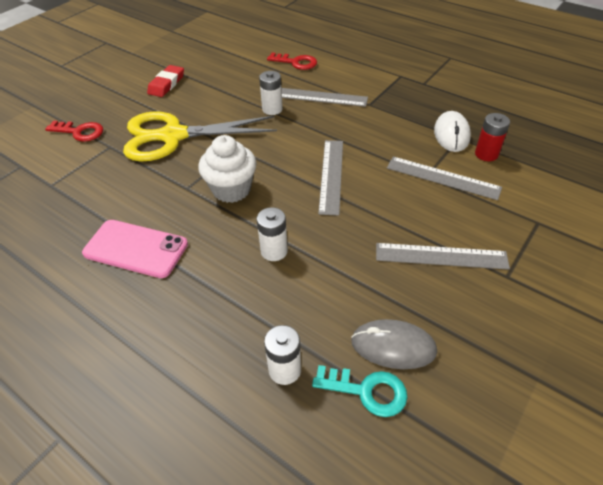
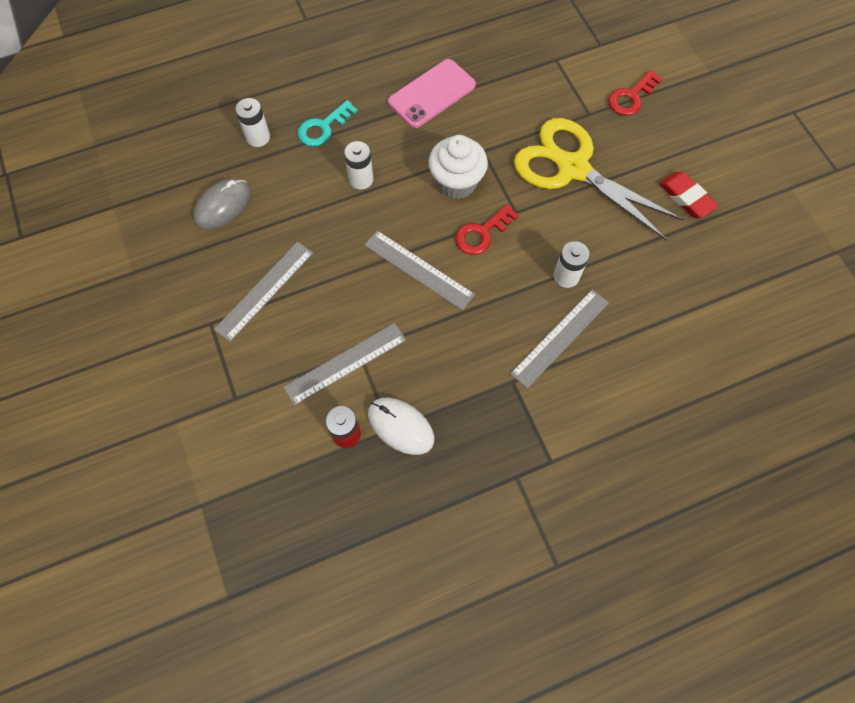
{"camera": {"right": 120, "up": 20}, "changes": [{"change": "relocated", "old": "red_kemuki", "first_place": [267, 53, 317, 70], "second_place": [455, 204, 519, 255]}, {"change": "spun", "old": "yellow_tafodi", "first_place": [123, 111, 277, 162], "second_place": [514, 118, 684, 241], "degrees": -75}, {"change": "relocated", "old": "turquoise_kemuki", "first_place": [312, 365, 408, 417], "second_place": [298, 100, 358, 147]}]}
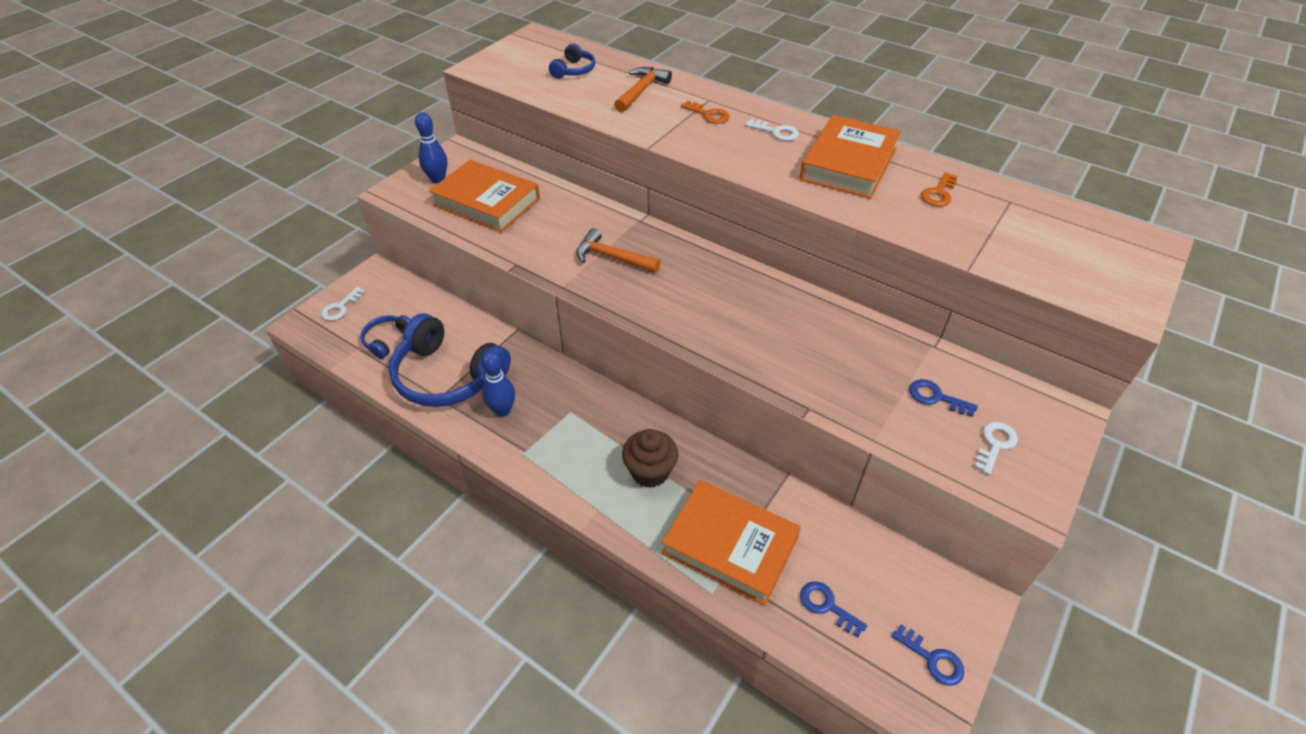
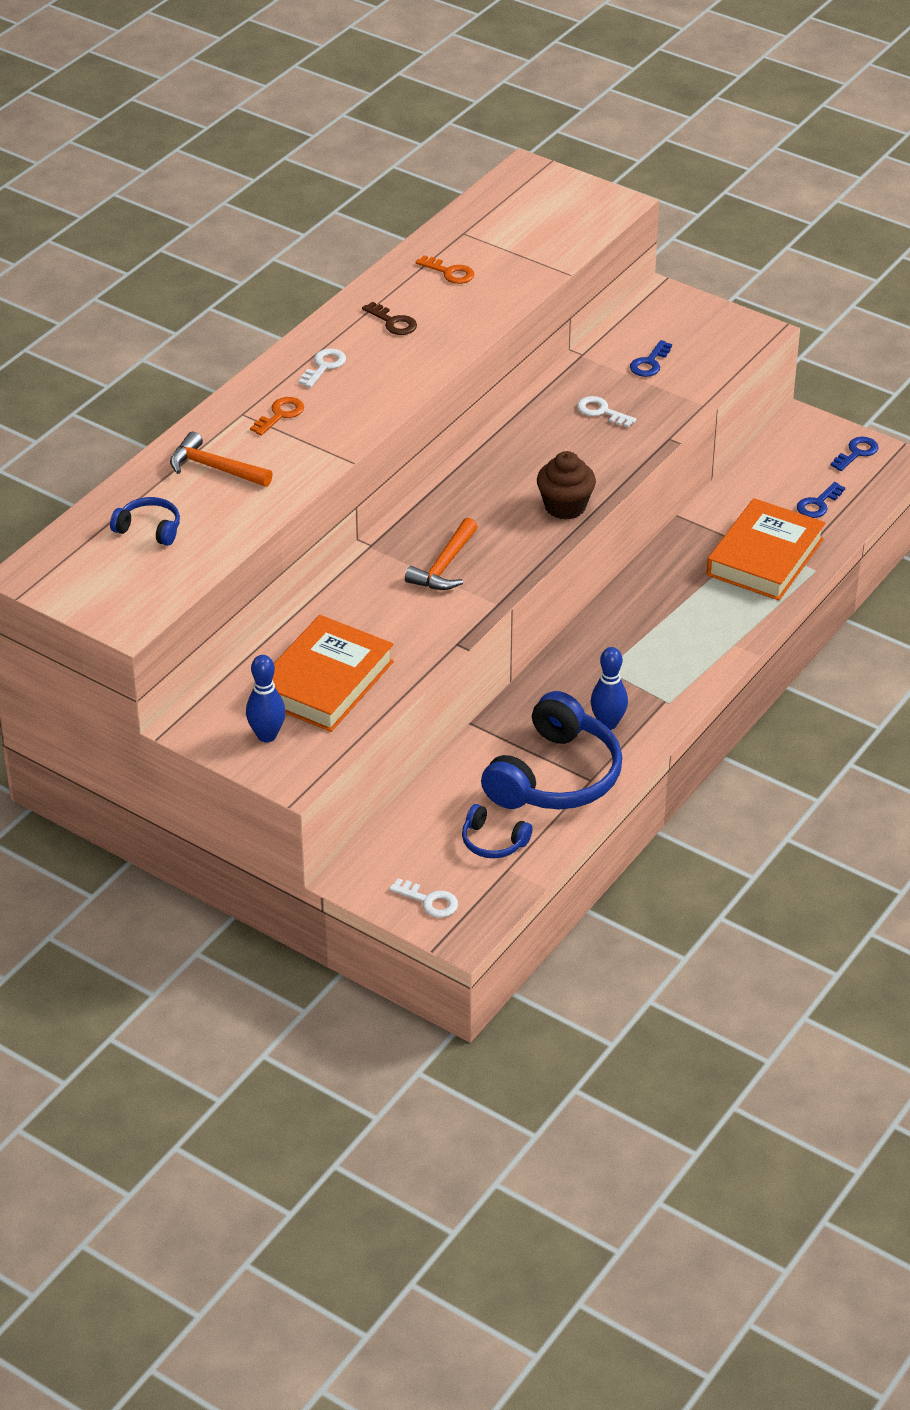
{"camera": {"right": -90, "up": -5}, "changes": [{"change": "exchanged", "old": "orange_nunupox", "new": "brown_kemuki", "first_place": [800, 115, 901, 199], "second_place": [362, 302, 417, 335]}, {"change": "relocated", "old": "white_kemuki", "first_place": [974, 422, 1018, 475], "second_place": [577, 396, 637, 427]}, {"change": "relocated", "old": "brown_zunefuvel", "first_place": [622, 429, 678, 488], "second_place": [537, 451, 596, 520]}]}
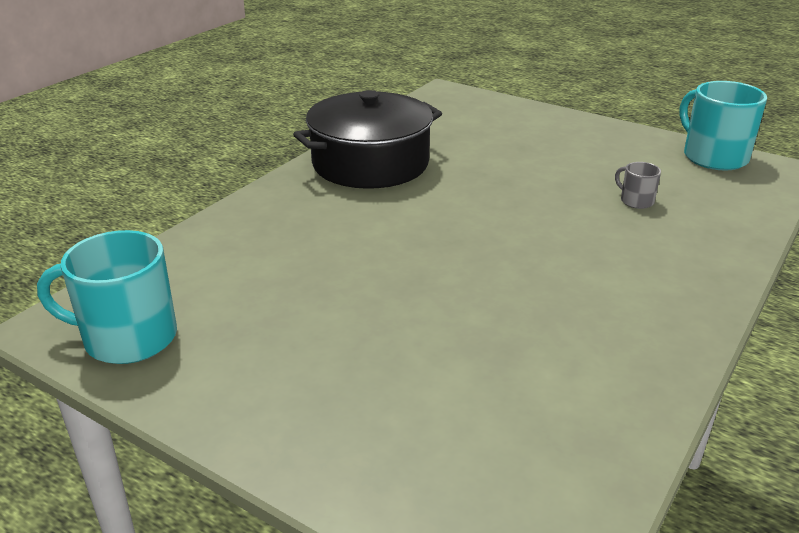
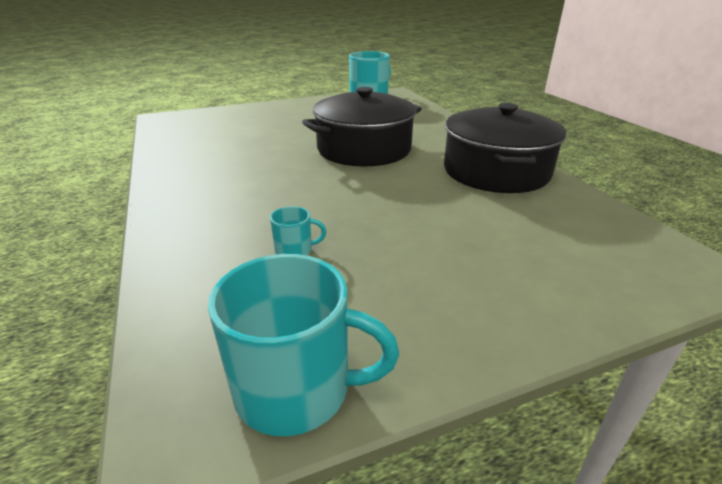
{"camera": {"right": 125, "up": 0}, "changes": [{"change": "colour", "old": "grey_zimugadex", "new": "turquoise_zimugadex", "first_place": [615, 162, 661, 209], "second_place": [270, 206, 327, 255]}, {"change": "appeared", "new": "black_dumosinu", "second_place": [302, 87, 422, 166]}]}
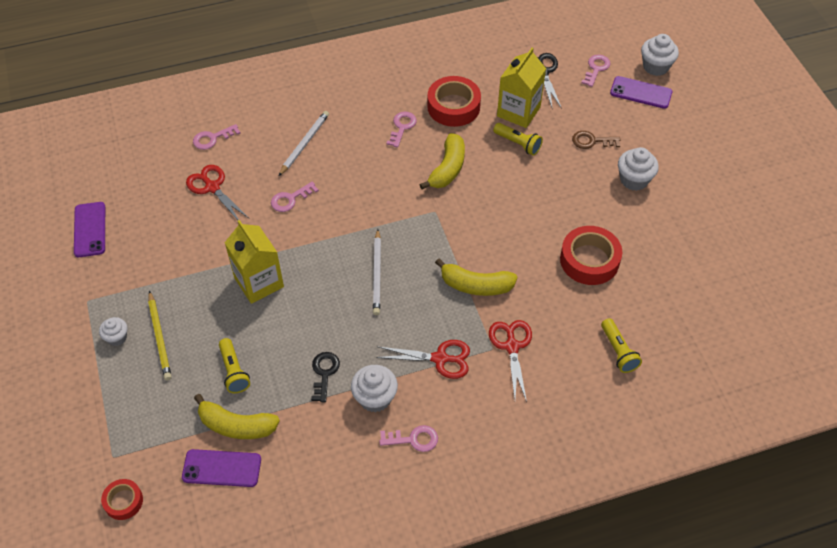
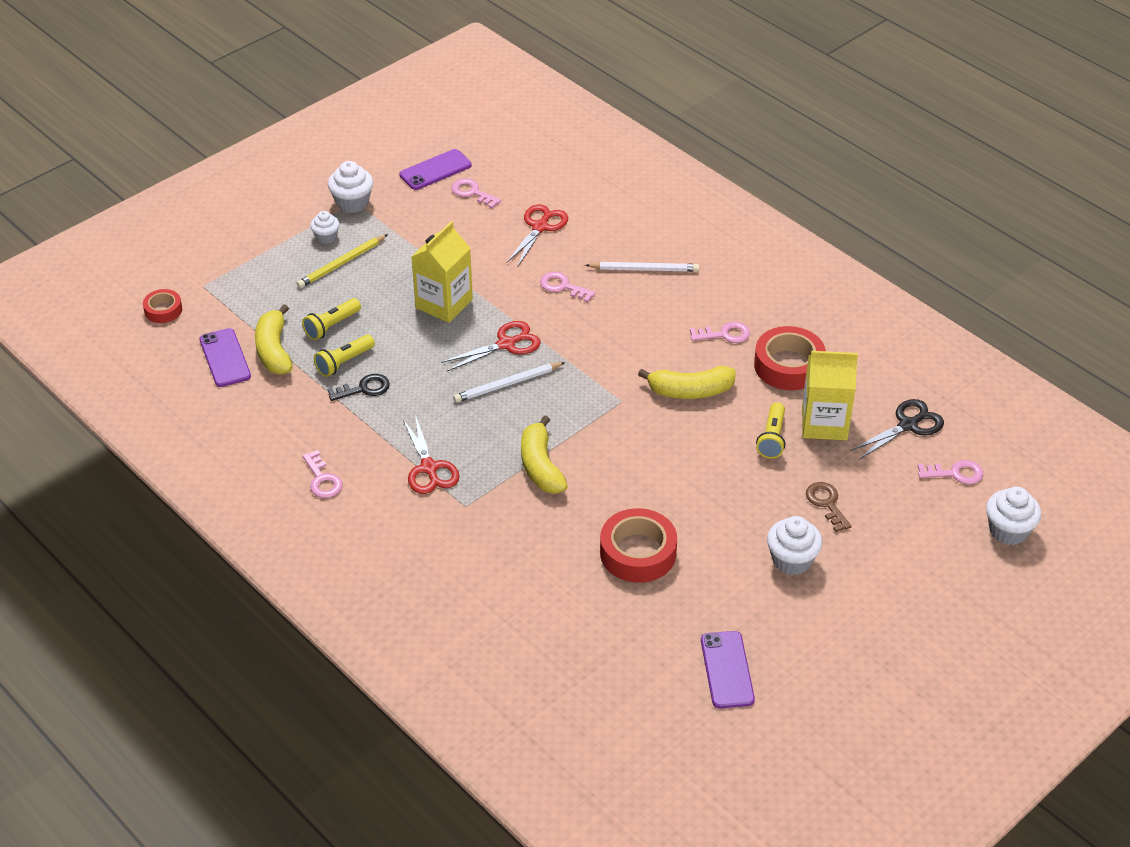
{"camera": {"right": 65, "up": -10}, "changes": [{"change": "relocated", "old": "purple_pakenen", "first_place": [610, 76, 672, 109], "second_place": [701, 631, 755, 708]}, {"change": "relocated", "old": "pink_kemuki", "first_place": [193, 124, 241, 150], "second_place": [452, 179, 501, 208]}, {"change": "relocated", "old": "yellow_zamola", "first_place": [601, 318, 642, 373], "second_place": [314, 334, 375, 377]}, {"change": "relocated", "old": "red_tafodi", "first_place": [489, 320, 532, 402], "second_place": [441, 321, 541, 371]}, {"change": "relocated", "old": "white_zunefuvel", "first_place": [351, 365, 398, 412], "second_place": [328, 161, 373, 213]}]}
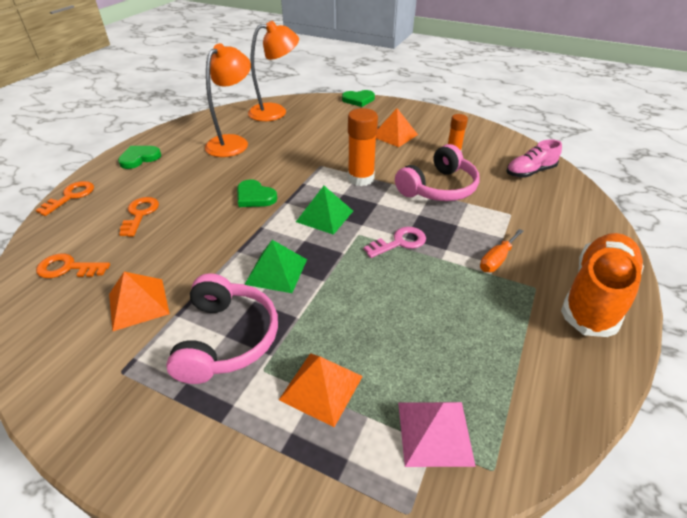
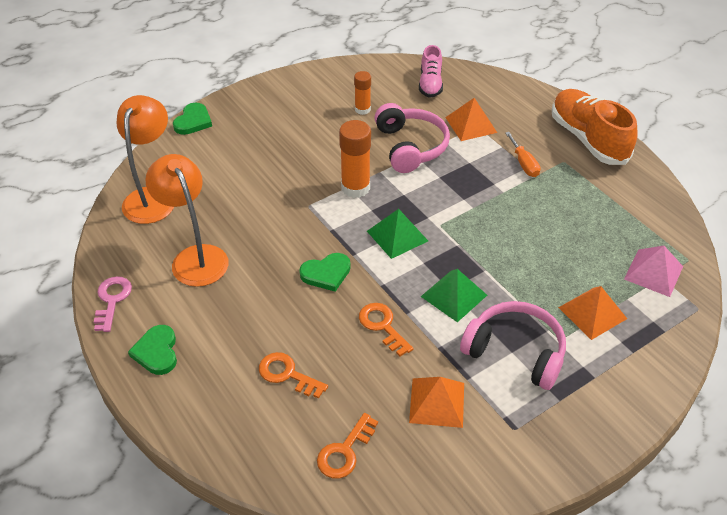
{"camera": {"right": -60, "up": 5}, "changes": [{"change": "relocated", "old": "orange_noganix", "first_place": [376, 108, 418, 147], "second_place": [445, 98, 497, 141]}, {"change": "relocated", "old": "orange_kemuki", "first_place": [36, 181, 94, 216], "second_place": [359, 303, 413, 356]}, {"change": "relocated", "old": "pink_kemuki", "first_place": [364, 227, 426, 258], "second_place": [94, 276, 132, 332]}]}
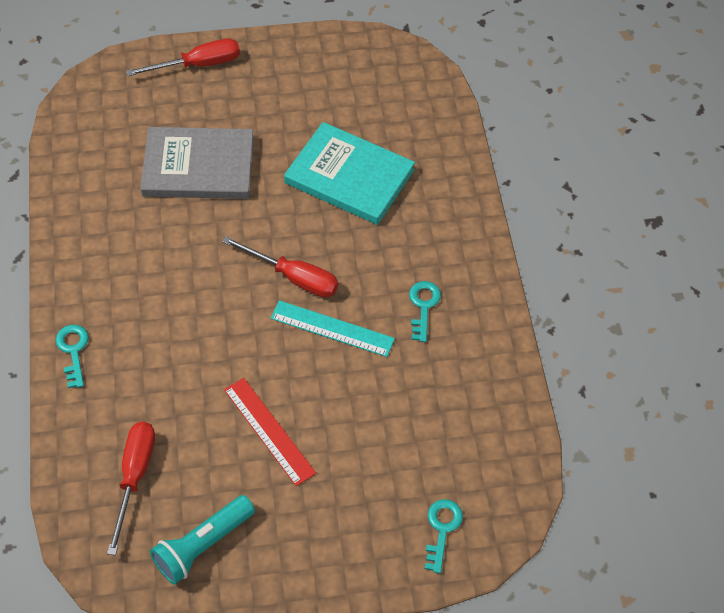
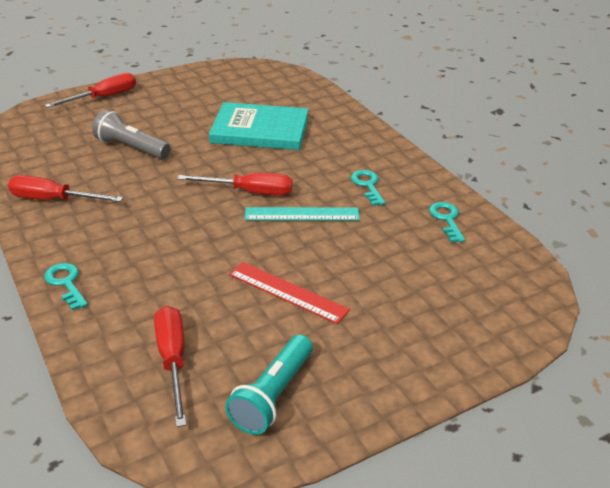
{"camera": {"right": -20, "up": -20}, "changes": [{"change": "exchanged", "old": "grey_nunupox", "new": "grey_zamola", "first_place": [140, 127, 254, 199], "second_place": [92, 110, 170, 159]}, {"change": "relocated", "old": "turquoise_kemuki", "first_place": [425, 499, 463, 573], "second_place": [429, 202, 465, 242]}, {"change": "appeared", "new": "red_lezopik", "second_place": [8, 175, 123, 202]}]}
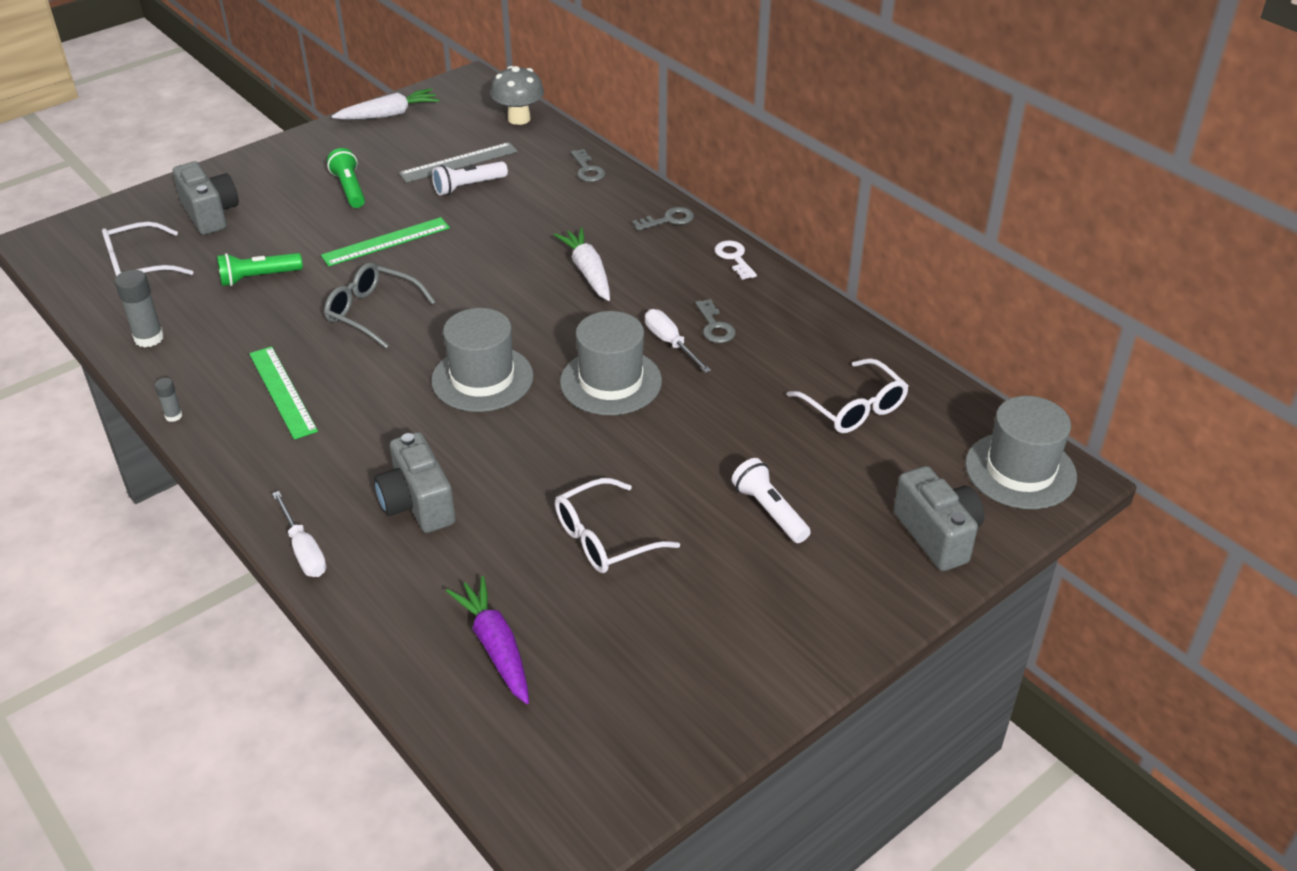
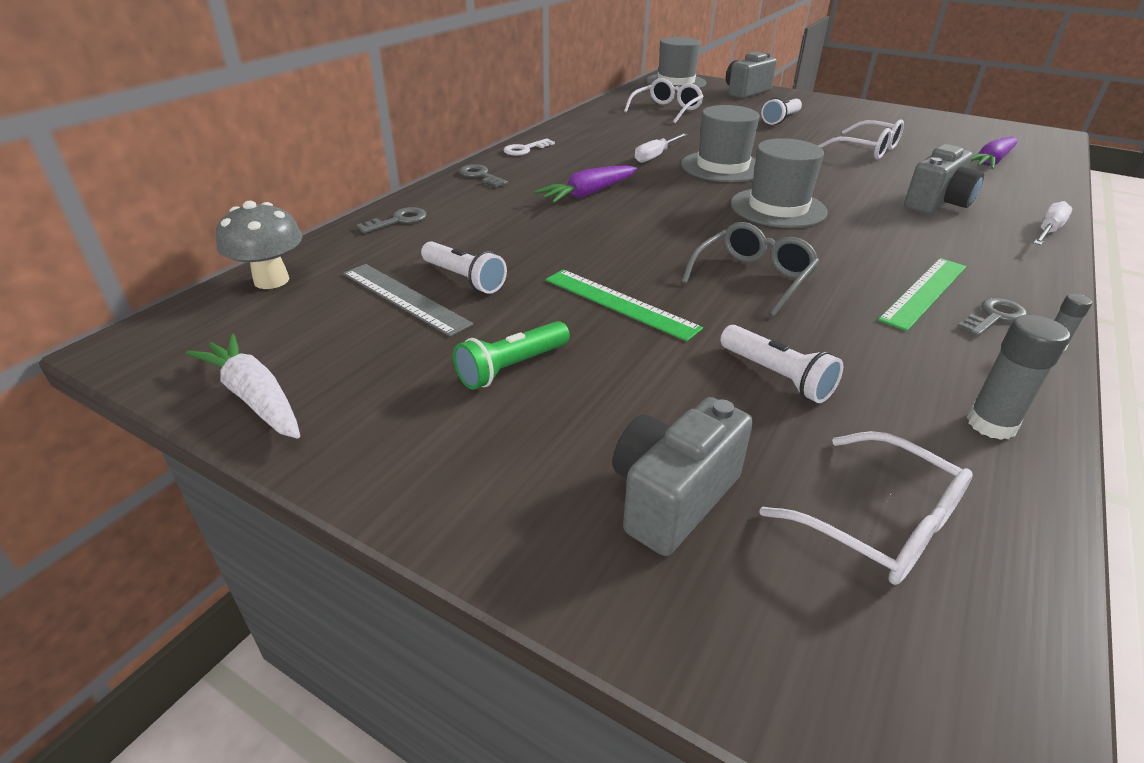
{"camera": {"right": -110, "up": -5}, "changes": [{"change": "colour", "old": "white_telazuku", "new": "purple_telazuku", "first_place": [554, 227, 610, 301], "second_place": [534, 165, 637, 203]}, {"change": "colour", "old": "green_zamola", "new": "white_zamola", "first_place": [217, 253, 303, 286], "second_place": [720, 325, 843, 403]}, {"change": "spun", "old": "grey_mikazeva", "first_place": [324, 262, 436, 348], "second_place": [681, 222, 819, 316], "degrees": -150}, {"change": "relocated", "old": "grey_kemuki", "first_place": [695, 299, 736, 343], "second_place": [958, 298, 1027, 336]}]}
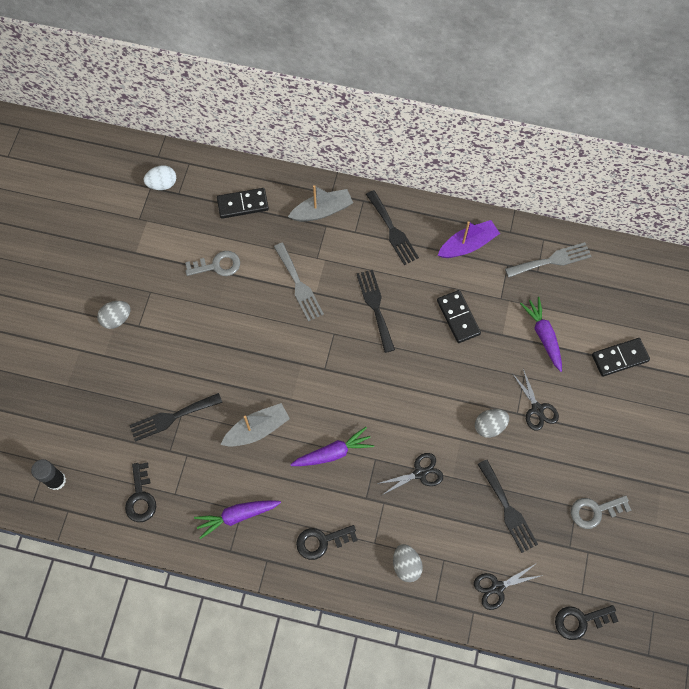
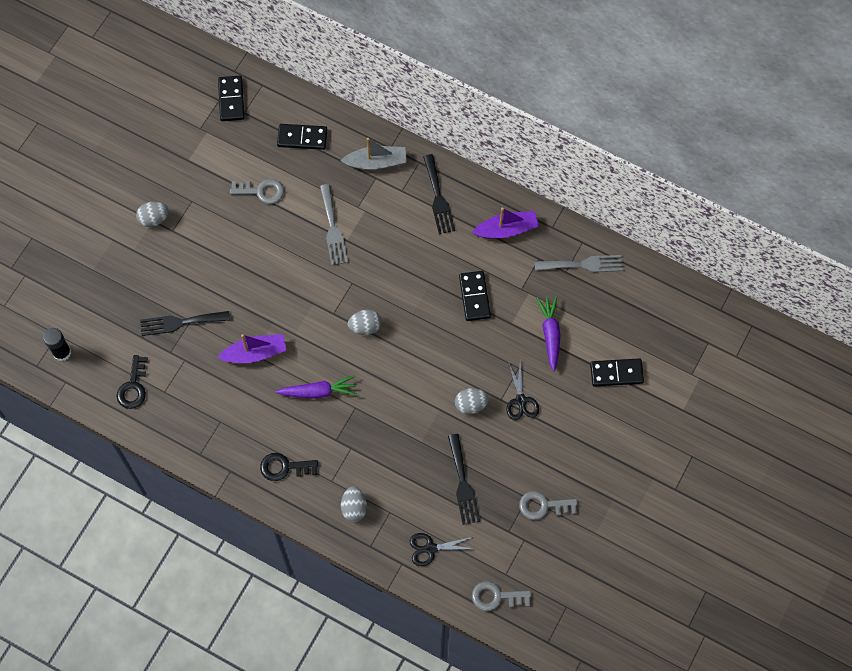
{"camera": {"right": 15, "up": 0}, "changes": [{"change": "exchanged", "old": "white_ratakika", "new": "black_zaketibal", "first_place": [144, 165, 176, 190], "second_place": [218, 76, 245, 121]}, {"change": "missing", "old": "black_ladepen", "first_place": [357, 270, 395, 353]}, {"change": "colour", "old": "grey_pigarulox", "new": "purple_pigarulox", "first_place": [221, 403, 290, 447], "second_place": [217, 334, 287, 363]}, {"change": "missing", "old": "black_tafodi", "first_place": [377, 453, 443, 496]}, {"change": "missing", "old": "purple_telazuku", "first_place": [194, 500, 281, 539]}, {"change": "colour", "old": "black_kemuki", "new": "grey_kemuki", "first_place": [555, 605, 619, 640], "second_place": [472, 581, 531, 611]}, {"change": "appeared", "new": "grey_ratakika", "second_place": [348, 309, 381, 335]}]}
